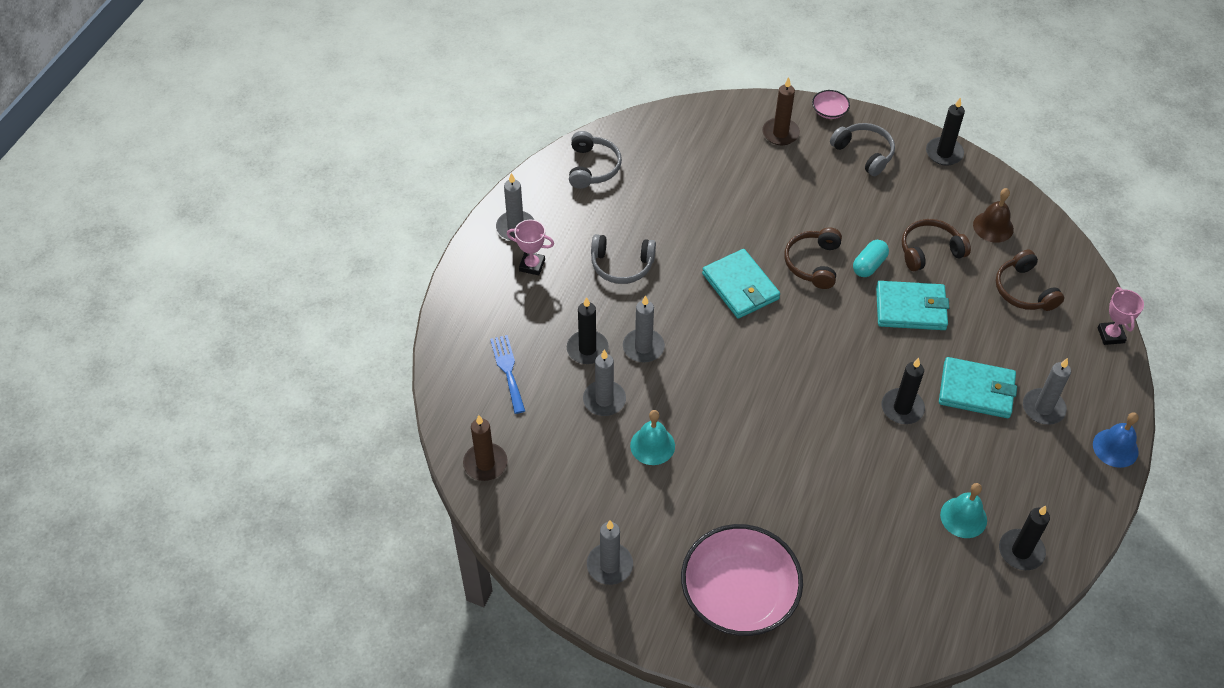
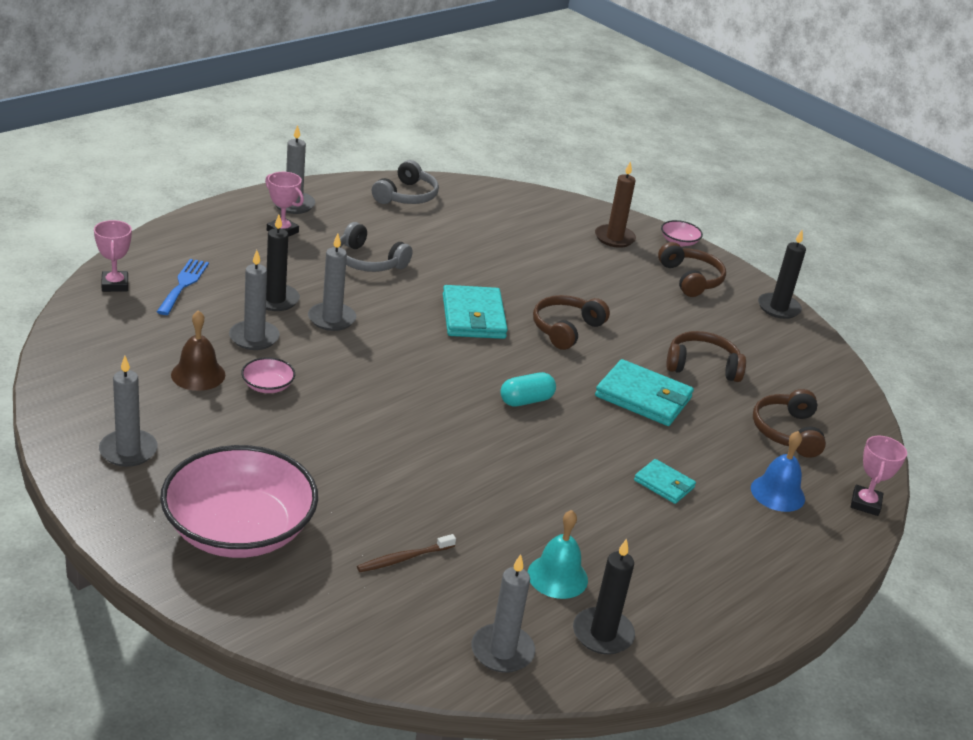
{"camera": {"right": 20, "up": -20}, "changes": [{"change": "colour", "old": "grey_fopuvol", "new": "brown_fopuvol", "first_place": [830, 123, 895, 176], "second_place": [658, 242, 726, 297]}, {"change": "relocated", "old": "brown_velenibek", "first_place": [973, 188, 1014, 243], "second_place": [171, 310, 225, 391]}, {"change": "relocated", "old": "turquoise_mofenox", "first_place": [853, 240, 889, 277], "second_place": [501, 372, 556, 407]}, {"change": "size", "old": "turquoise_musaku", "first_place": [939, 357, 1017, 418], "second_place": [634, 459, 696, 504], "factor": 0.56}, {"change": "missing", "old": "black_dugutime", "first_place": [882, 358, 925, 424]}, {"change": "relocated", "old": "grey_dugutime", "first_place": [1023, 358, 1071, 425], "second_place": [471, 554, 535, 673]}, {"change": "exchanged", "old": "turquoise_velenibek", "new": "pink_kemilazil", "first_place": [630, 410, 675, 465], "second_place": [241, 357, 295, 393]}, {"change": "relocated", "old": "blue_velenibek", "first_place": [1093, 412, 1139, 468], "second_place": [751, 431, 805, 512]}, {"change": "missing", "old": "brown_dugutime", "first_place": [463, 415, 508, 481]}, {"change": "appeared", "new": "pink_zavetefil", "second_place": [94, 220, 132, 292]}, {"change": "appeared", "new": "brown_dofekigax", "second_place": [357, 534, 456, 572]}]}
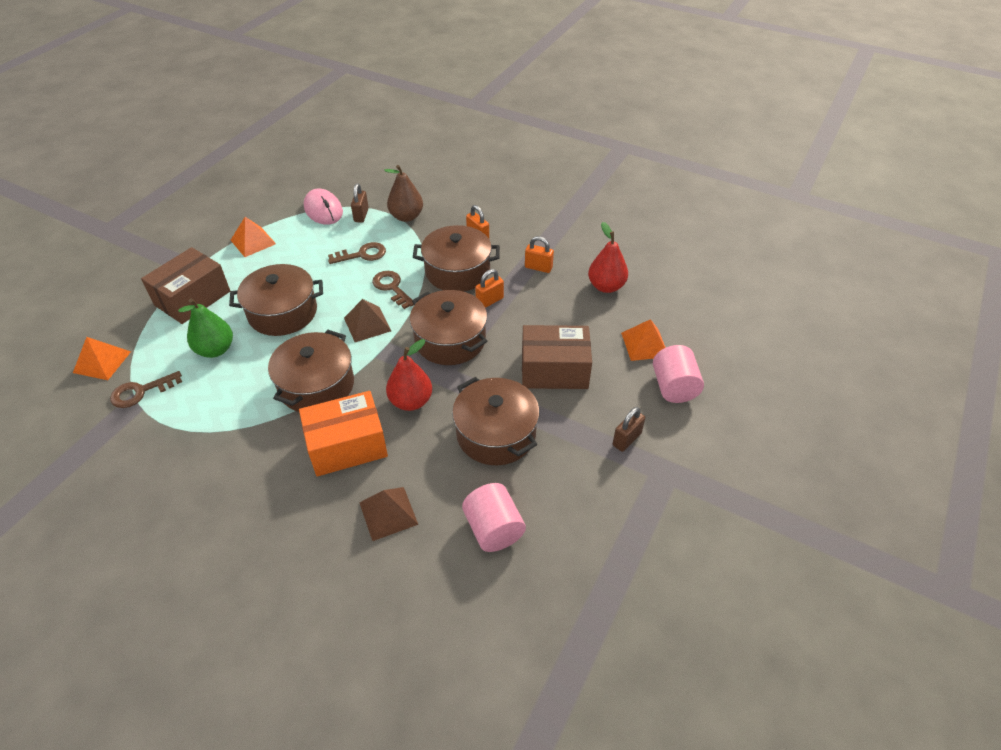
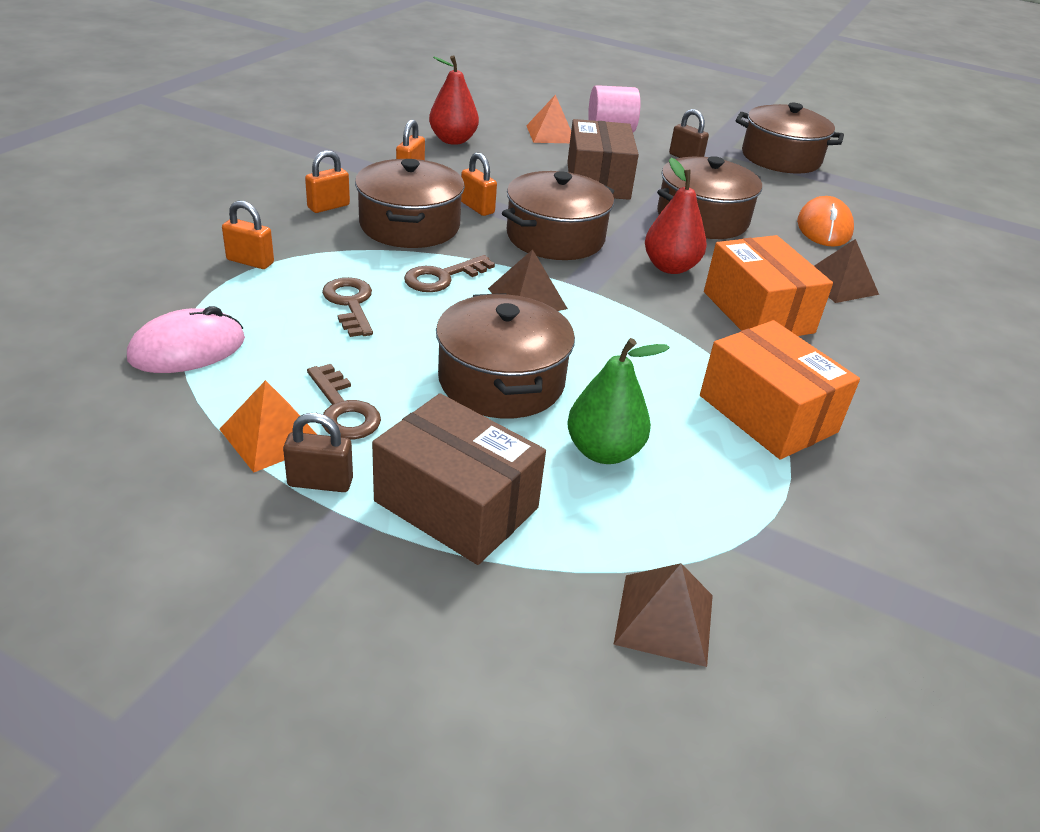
{"camera": {"right": -95, "up": -10}, "changes": [{"change": "exchanged", "old": "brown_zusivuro", "new": "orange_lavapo", "first_place": [384, 165, 423, 222], "second_place": [222, 201, 274, 269]}, {"change": "relocated", "old": "brown_lavapo", "first_place": [351, 183, 369, 223], "second_place": [283, 413, 353, 492]}, {"change": "relocated", "old": "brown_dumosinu", "first_place": [268, 330, 354, 412], "second_place": [736, 103, 844, 174]}, {"change": "colour", "old": "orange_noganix", "new": "brown_noganix", "first_place": [73, 337, 131, 380], "second_place": [613, 563, 713, 667]}, {"change": "relocated", "old": "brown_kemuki", "first_place": [110, 371, 182, 408], "second_place": [307, 364, 381, 440]}, {"change": "exchanged", "old": "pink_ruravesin", "new": "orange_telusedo", "first_place": [462, 483, 526, 552], "second_place": [797, 196, 854, 247]}, {"change": "appeared", "new": "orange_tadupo", "second_place": [700, 320, 860, 459]}]}
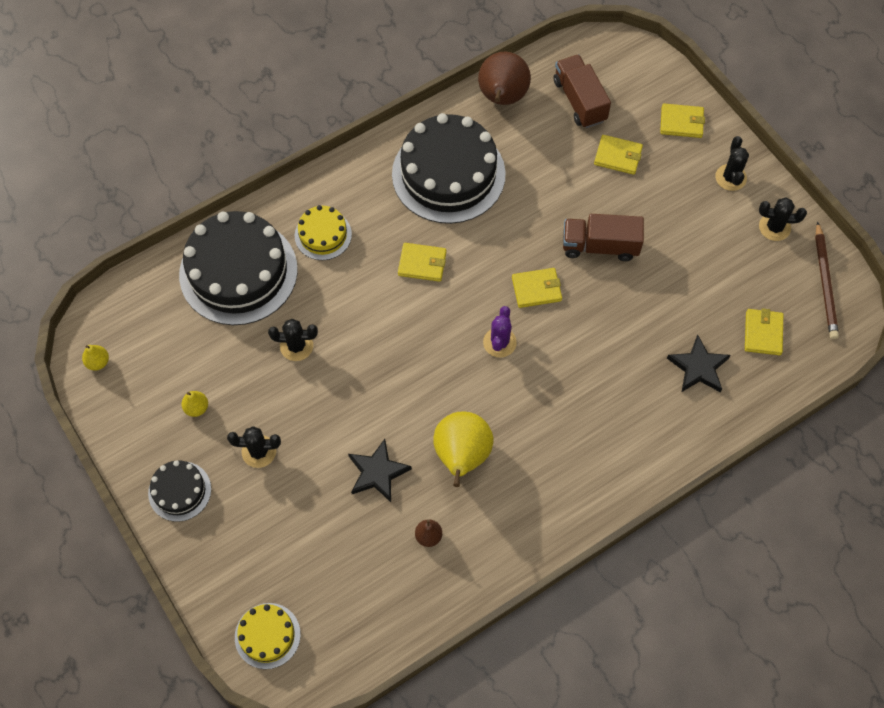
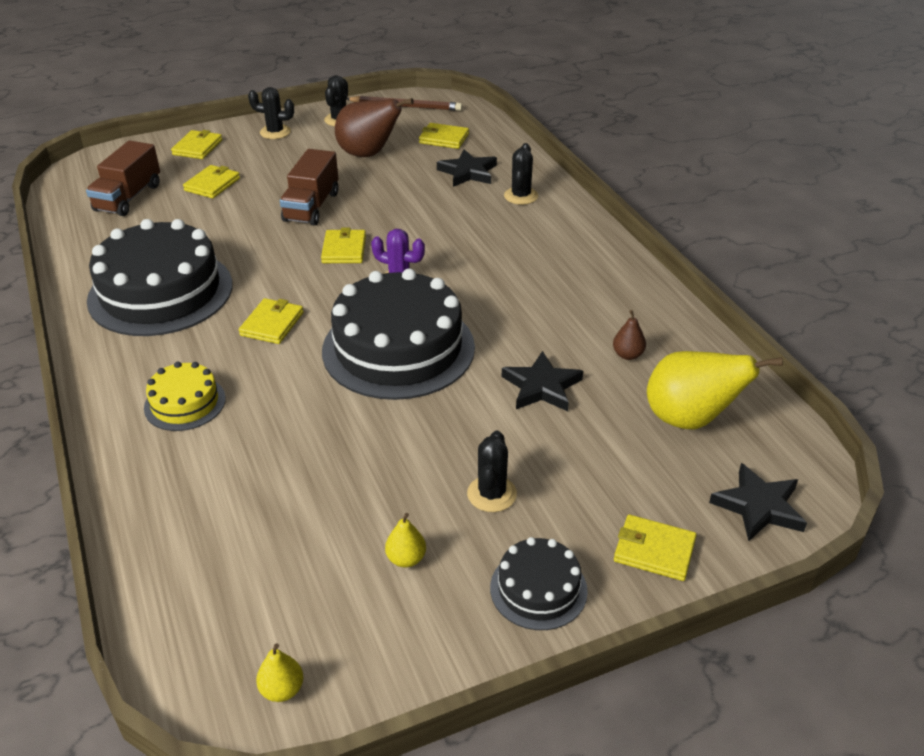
{"camera": {"right": -80, "up": -25}, "changes": [{"change": "relocated", "old": "brown_zusivuro", "first_place": [478, 51, 531, 105], "second_place": [335, 98, 414, 157]}, {"change": "spun", "old": "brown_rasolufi", "first_place": [554, 55, 611, 128], "second_place": [86, 141, 160, 216], "degrees": -60}, {"change": "relocated", "old": "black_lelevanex", "first_place": [179, 211, 298, 325], "second_place": [322, 268, 475, 400]}, {"change": "relocated", "old": "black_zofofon", "first_place": [268, 319, 318, 361], "second_place": [504, 143, 538, 205]}, {"change": "relocated", "old": "yellow_zusivuro", "first_place": [433, 411, 493, 487], "second_place": [647, 351, 783, 429]}, {"change": "exchanged", "old": "yellow_lelevanex", "new": "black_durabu", "first_place": [235, 603, 301, 669], "second_place": [709, 463, 807, 541]}, {"change": "appeared", "new": "yellow_musaku", "second_place": [614, 515, 697, 581]}]}
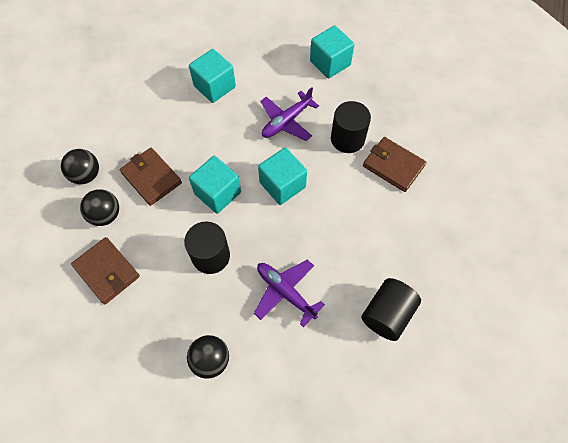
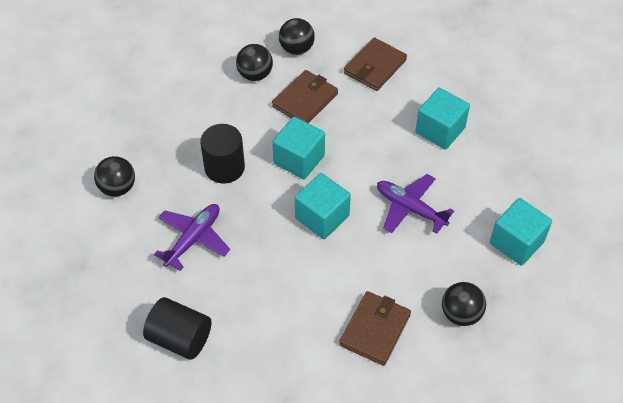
{"camera": {"right": 80, "up": -10}, "changes": [{"change": "missing", "old": "black_ruravesin", "first_place": [331, 101, 371, 153]}, {"change": "relocated", "old": "brown_musaku", "first_place": [71, 237, 140, 304], "second_place": [344, 37, 407, 91]}, {"change": "appeared", "new": "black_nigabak", "second_place": [442, 282, 486, 326]}]}
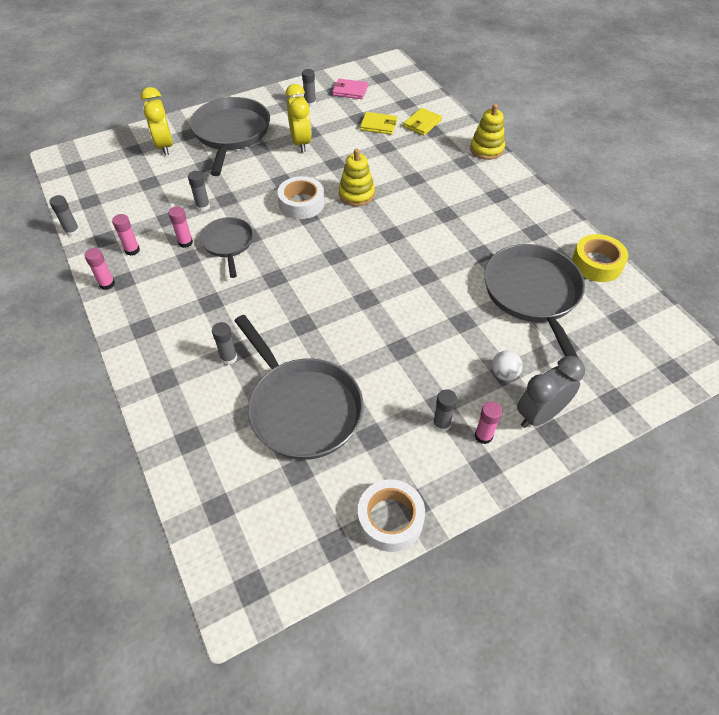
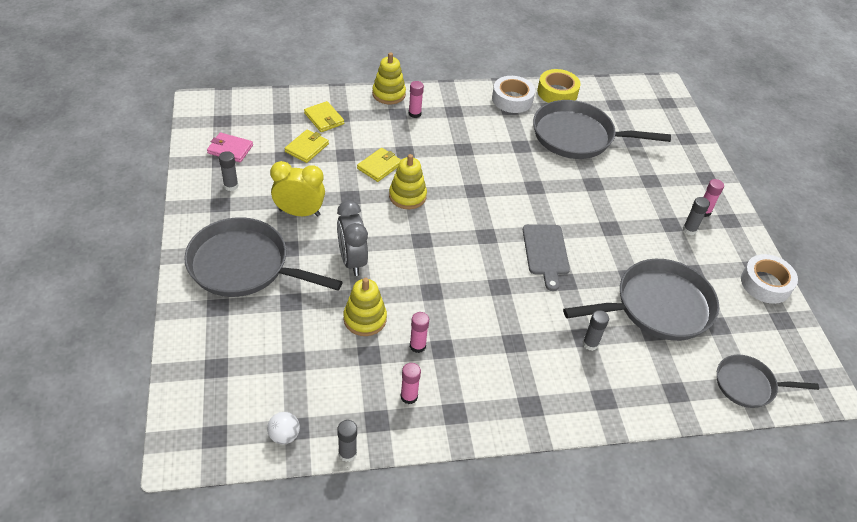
{"camera": {"right": -75, "up": -5}, "changes": [{"change": "spun", "old": "pink_musaku", "first_place": [332, 79, 368, 99], "second_place": [207, 132, 253, 162], "degrees": 75}, {"change": "missing", "old": "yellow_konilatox", "first_place": [141, 87, 173, 156]}, {"change": "exchanged", "old": "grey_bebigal", "new": "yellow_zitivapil", "first_place": [188, 171, 210, 211], "second_place": [343, 278, 387, 336]}, {"change": "relocated", "old": "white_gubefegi", "first_place": [277, 176, 325, 219], "second_place": [492, 76, 535, 113]}, {"change": "relocated", "old": "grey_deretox", "first_place": [200, 217, 253, 278], "second_place": [717, 355, 819, 408]}, {"change": "relocated", "old": "pink_bebigal", "first_place": [84, 248, 115, 290], "second_place": [409, 81, 424, 118]}, {"change": "relocated", "old": "white_nigabak", "first_place": [492, 351, 523, 381], "second_place": [267, 412, 300, 445]}, {"change": "relocated", "old": "grey_konilatox", "first_place": [517, 356, 585, 428], "second_place": [337, 200, 368, 276]}, {"change": "appeared", "new": "yellow_musaku", "second_place": [357, 148, 401, 182]}, {"change": "appeared", "new": "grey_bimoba", "second_place": [523, 224, 570, 291]}]}
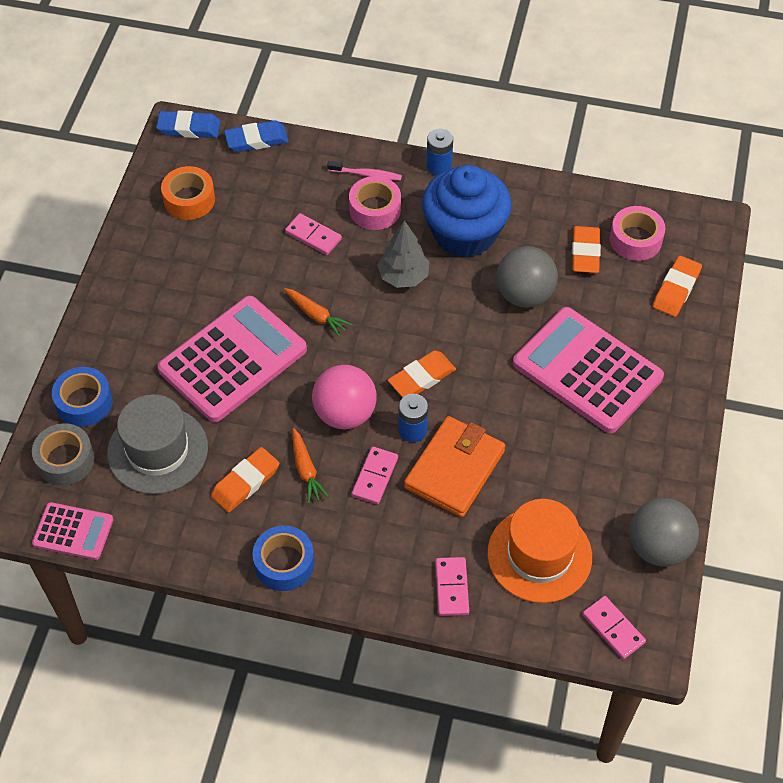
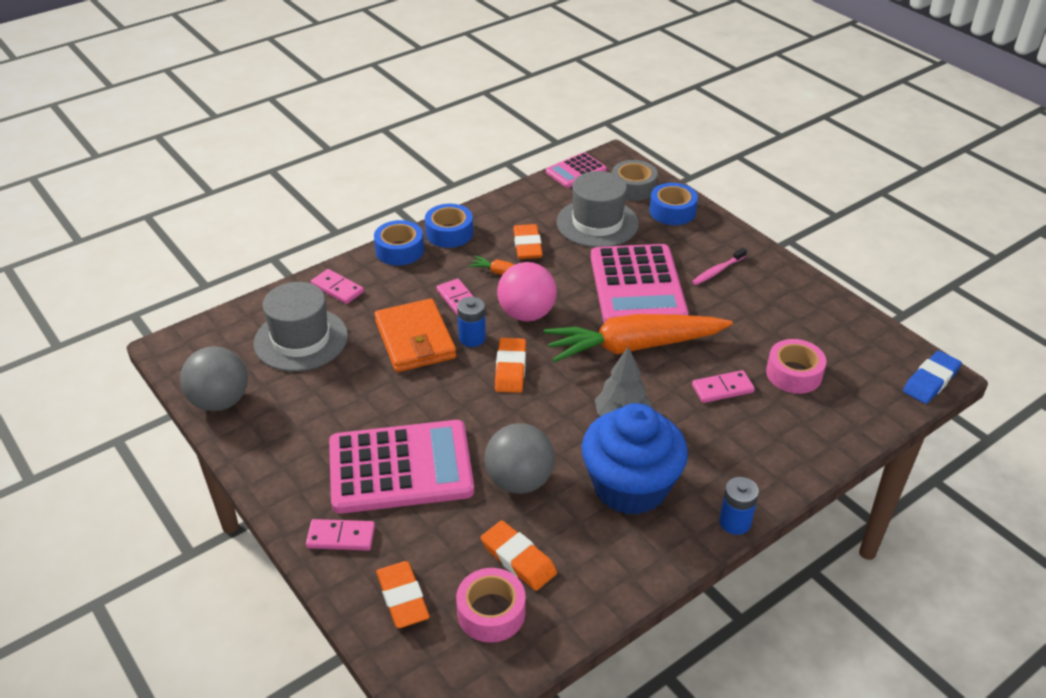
{"camera": {"right": 130, "up": -15}, "changes": [{"change": "missing", "old": "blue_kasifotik", "first_place": [224, 120, 289, 152]}, {"change": "relocated", "old": "pink_dofekigax", "first_place": [327, 161, 402, 181], "second_place": [692, 248, 747, 285]}, {"change": "missing", "old": "orange_gubefegi", "first_place": [161, 166, 215, 220]}, {"change": "relocated", "old": "pink_gubefegi", "first_place": [349, 176, 401, 230], "second_place": [766, 339, 827, 394]}, {"change": "size", "old": "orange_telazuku", "first_place": [284, 288, 352, 337], "second_place": [544, 314, 733, 362], "factor": 2.33}, {"change": "colour", "old": "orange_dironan", "new": "grey_dironan", "first_place": [487, 499, 592, 603], "second_place": [254, 282, 348, 372]}, {"change": "relocated", "old": "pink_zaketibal", "first_place": [582, 596, 646, 659], "second_place": [306, 519, 375, 550]}, {"change": "appeared", "new": "blue_gubefegi", "second_place": [374, 220, 424, 266]}]}
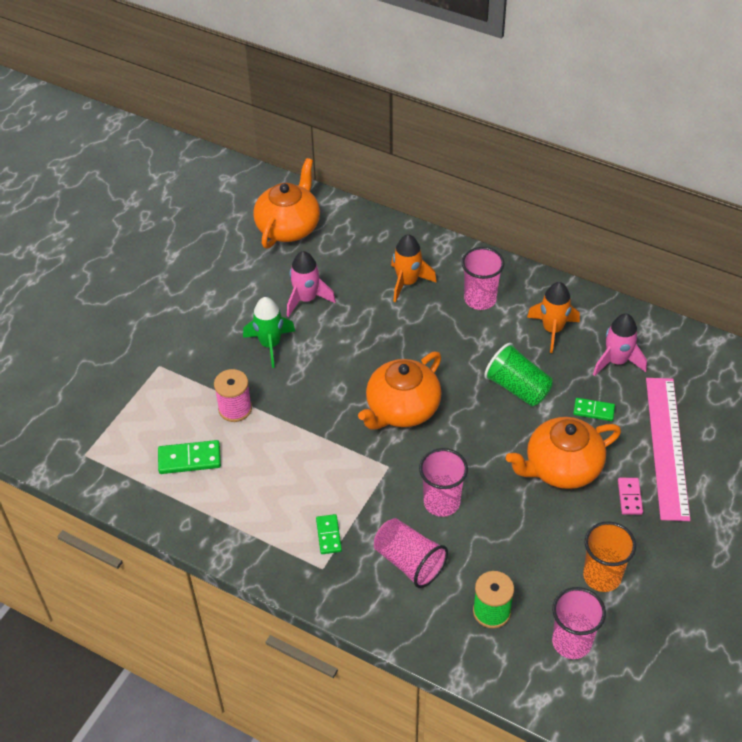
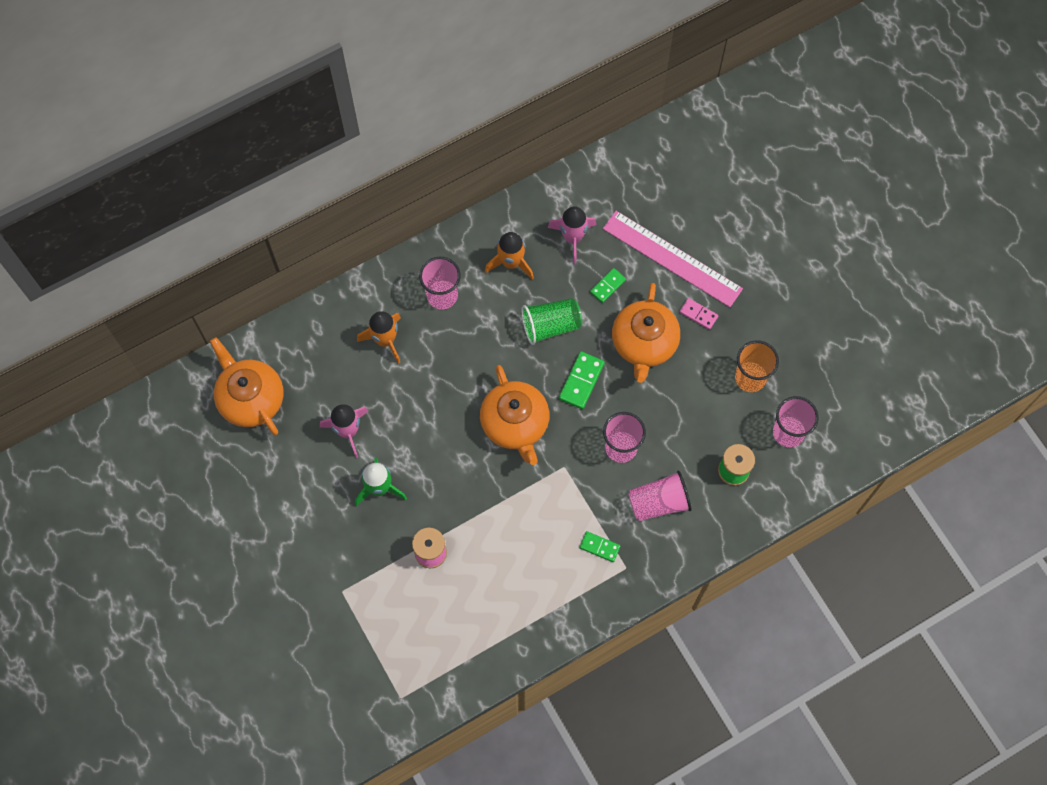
{"camera": {"right": -60, "up": 20}, "changes": [{"change": "relocated", "old": "green_zaketibal", "first_place": [158, 440, 221, 474], "second_place": [559, 351, 605, 409]}]}
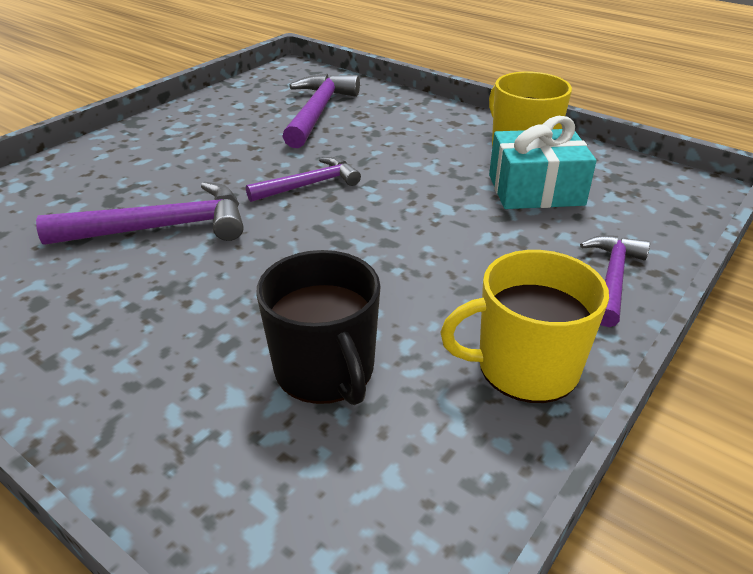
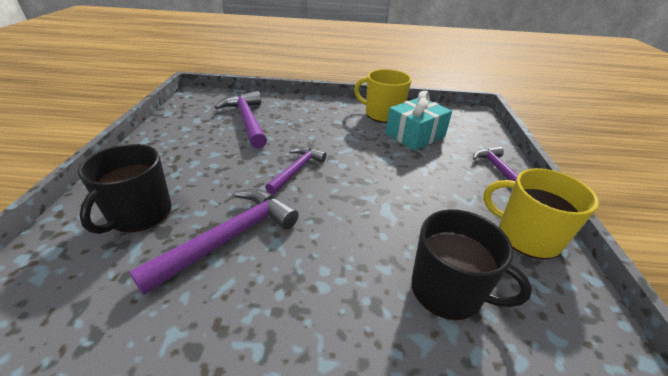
{"camera": {"right": -35, "up": 0}, "changes": [{"change": "spun", "old": "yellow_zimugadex", "first_place": [440, 250, 609, 403], "second_place": [483, 168, 599, 259], "degrees": 75}, {"change": "appeared", "new": "black_zimugadex", "second_place": [78, 144, 171, 234]}]}
